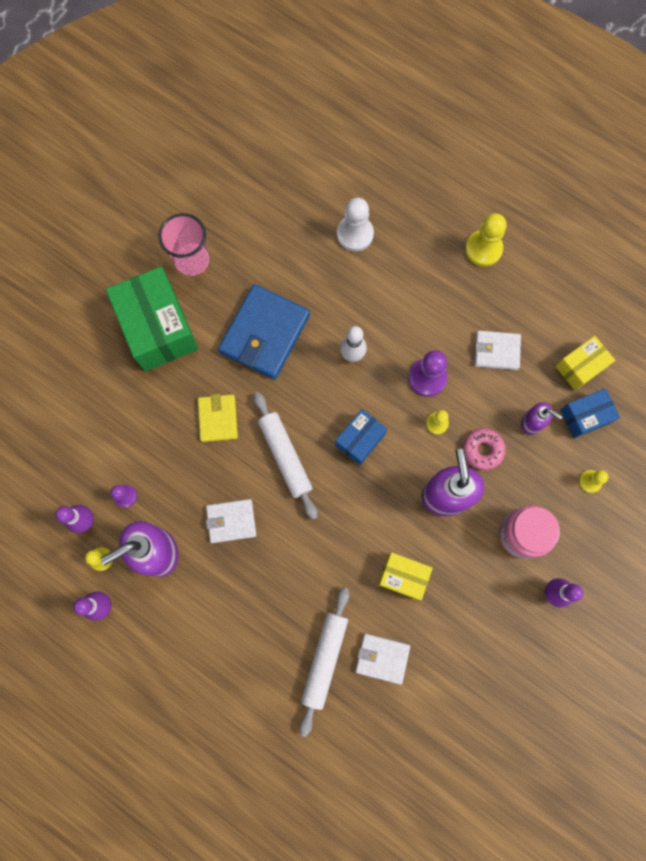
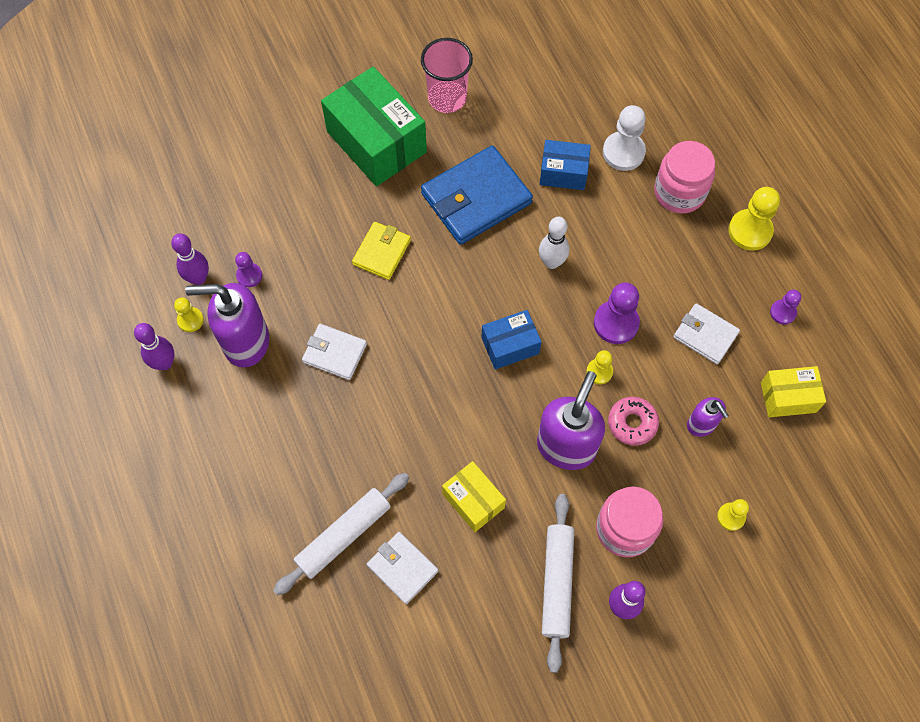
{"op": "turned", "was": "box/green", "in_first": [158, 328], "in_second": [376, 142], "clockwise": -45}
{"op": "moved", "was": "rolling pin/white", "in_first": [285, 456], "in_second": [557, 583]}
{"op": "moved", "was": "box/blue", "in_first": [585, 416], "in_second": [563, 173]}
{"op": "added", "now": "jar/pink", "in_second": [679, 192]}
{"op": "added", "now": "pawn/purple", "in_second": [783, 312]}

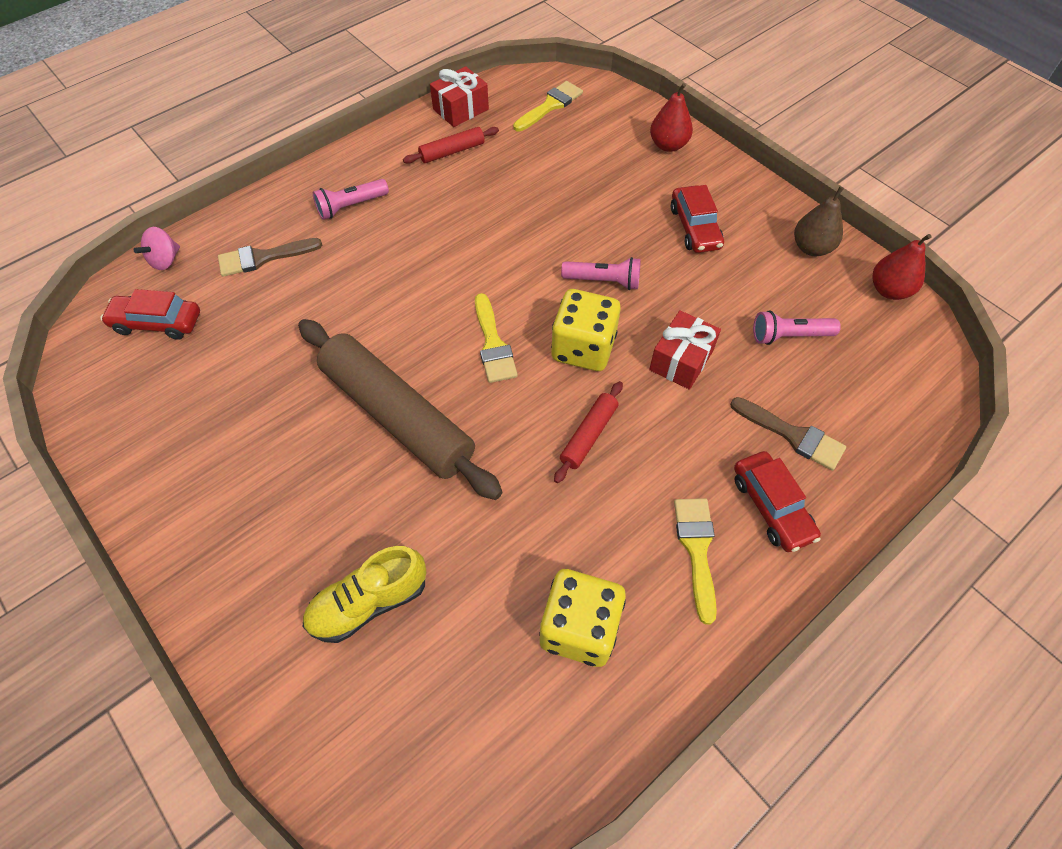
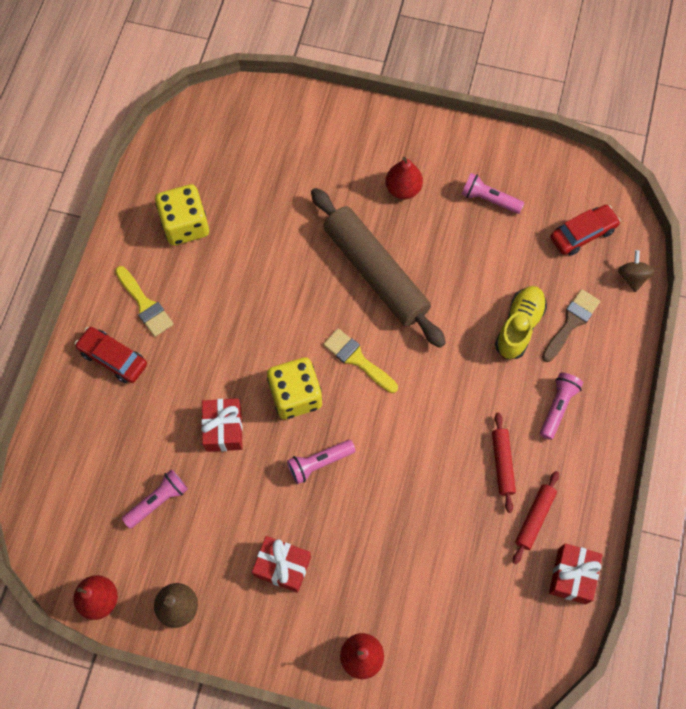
{"op": "recoloured", "was": "spinning top/pink", "now": "spinning top/brown", "in_first": [165, 260], "in_second": [632, 277]}
{"op": "turned", "was": "rolling pin/brown", "in_first": [397, 416], "in_second": [376, 272], "clockwise": 45}
{"op": "moved", "was": "shoe/yellow", "in_first": [369, 602], "in_second": [519, 326]}
{"op": "removed", "was": "brush/yellow", "in_first": [550, 106]}
{"op": "moved", "was": "rolling pin/red", "in_first": [588, 435], "in_second": [502, 463]}
{"op": "replaced", "was": "car/red", "now": "gift/red", "in_first": [695, 227], "in_second": [282, 566]}
{"op": "removed", "was": "brush/brown", "in_first": [792, 435]}
{"op": "added", "now": "pear/red", "in_second": [403, 189]}
{"op": "added", "now": "flashlight/pink", "in_second": [489, 199]}

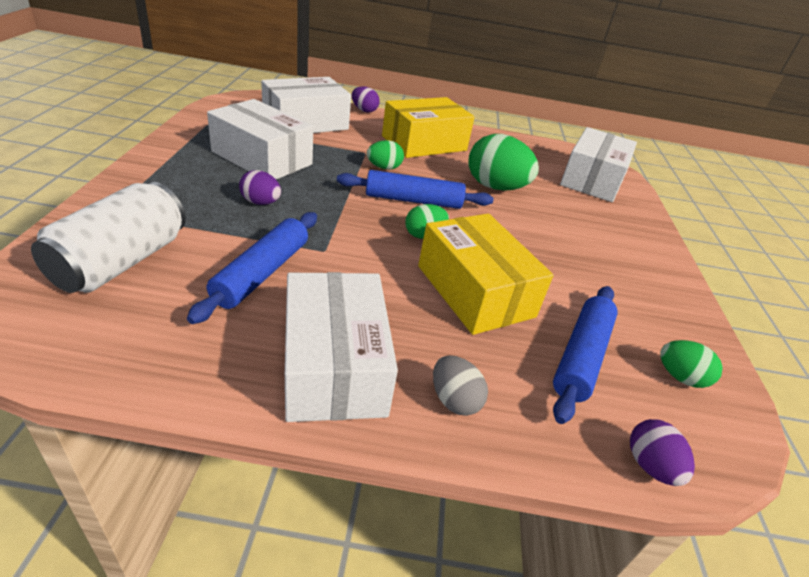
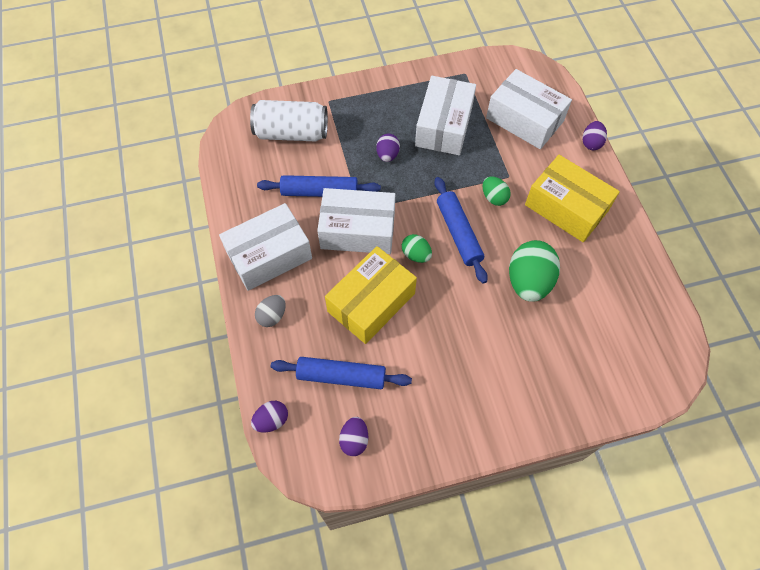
{"op": "moved", "was": "box/white", "in_first": [592, 179], "in_second": [358, 230]}
{"op": "recoloured", "was": "egg/green", "now": "egg/purple", "in_first": [680, 377], "in_second": [354, 440]}

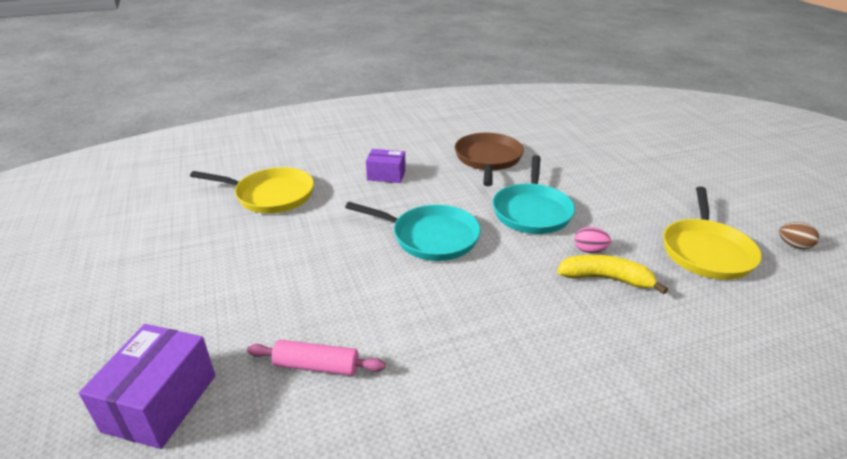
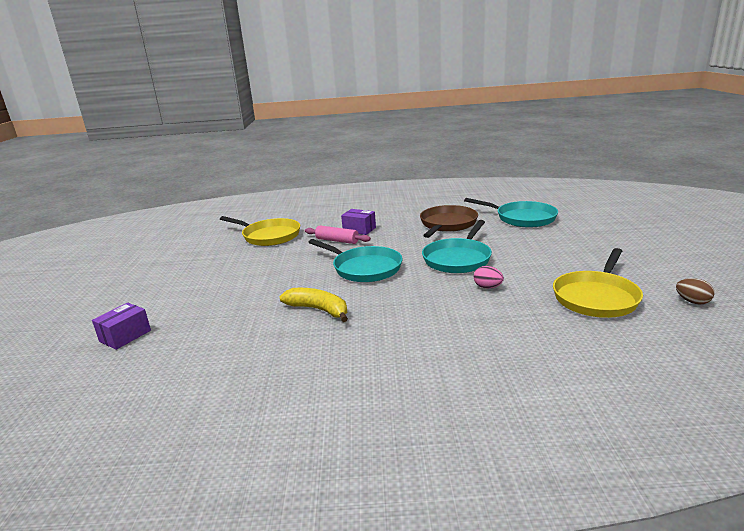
{"op": "resized", "was": "box/purple", "in_first": [160, 402], "in_second": [125, 336], "ratio": 0.63}
{"op": "moved", "was": "rolling pin/pink", "in_first": [316, 366], "in_second": [337, 241]}
{"op": "moved", "was": "banana/yellow", "in_first": [606, 279], "in_second": [318, 310]}
{"op": "added", "now": "pan/turquoise", "in_second": [522, 218]}

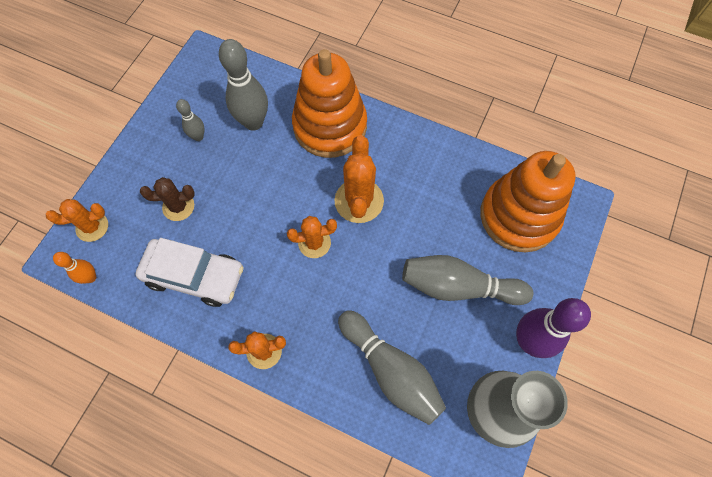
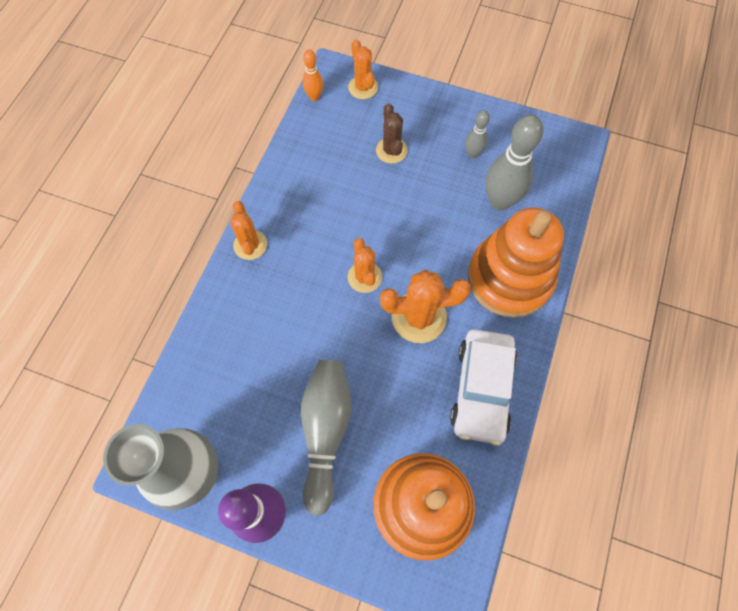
{"op": "moved", "was": "car/white", "in_first": [194, 275], "in_second": [482, 389]}
{"op": "removed", "was": "bowling pin/grey", "in_first": [391, 370]}

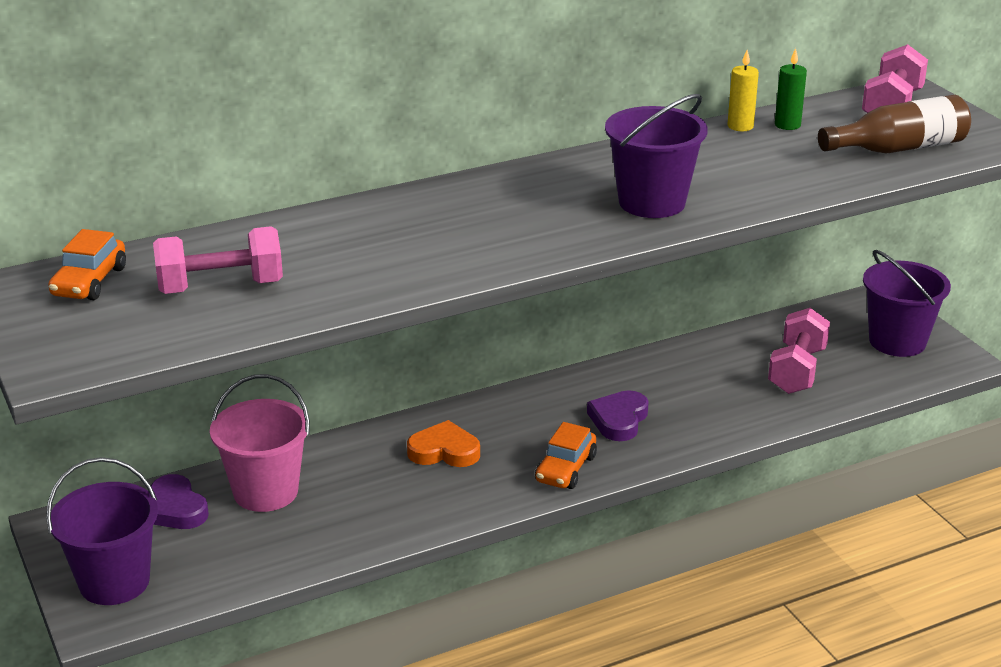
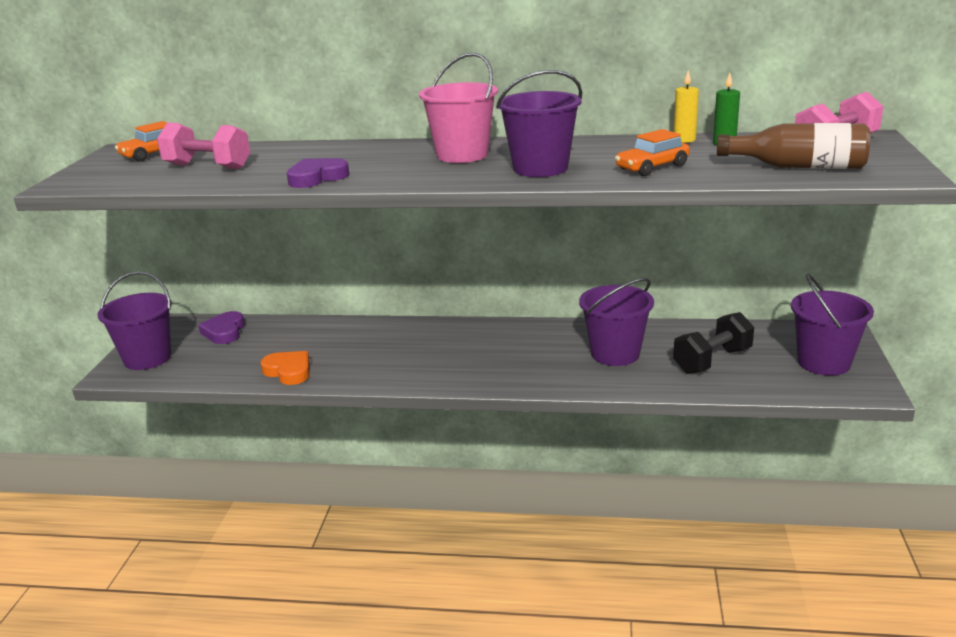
{"op": "moved", "was": "bucket/pink", "in_first": [266, 491], "in_second": [462, 155]}
{"op": "moved", "was": "heart/orange", "in_first": [444, 451], "in_second": [289, 371]}
{"op": "moved", "was": "car/orange", "in_first": [566, 469], "in_second": [652, 167]}
{"op": "moved", "was": "heart/purple", "in_first": [619, 420], "in_second": [317, 178]}
{"op": "recoloured", "was": "dumbbell/pink", "now": "dumbbell/black", "in_first": [797, 371], "in_second": [712, 361]}
{"op": "added", "now": "bucket/purple", "in_second": [615, 354]}

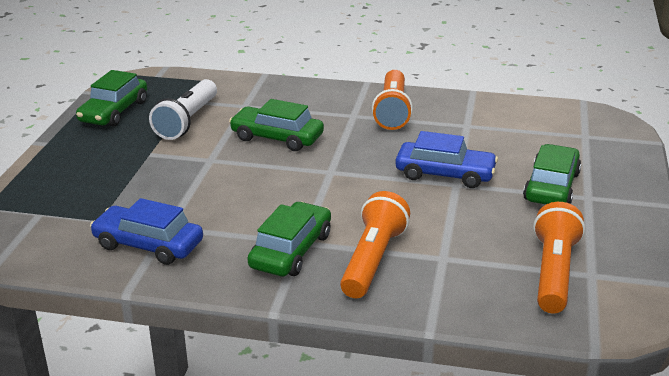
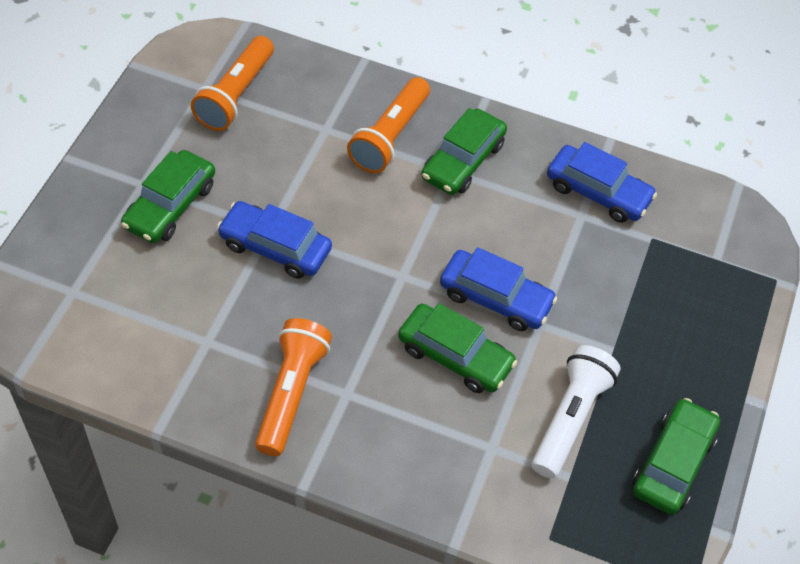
{"op": "added", "now": "car/blue", "in_second": [495, 298]}

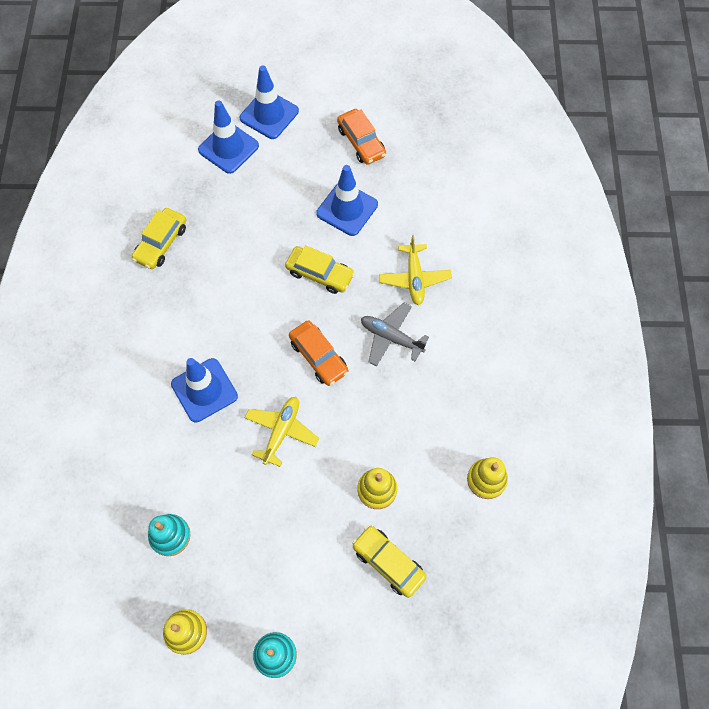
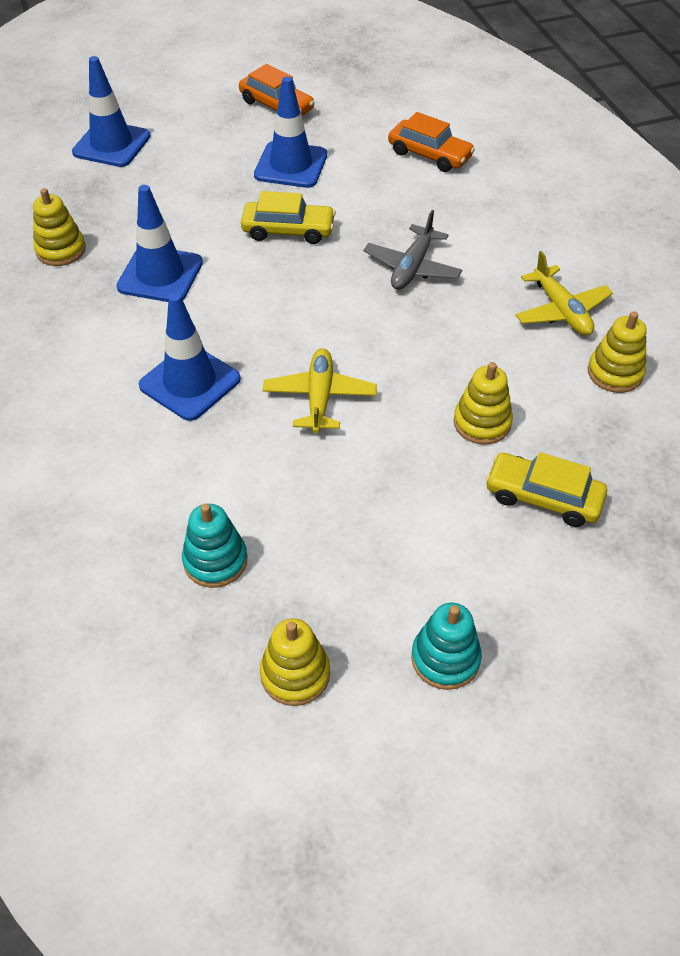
{"op": "replaced", "was": "car/yellow", "now": "stacking toy/yellow", "in_first": [161, 243], "in_second": [61, 250]}
{"op": "moved", "was": "traffic cone/blue", "in_first": [269, 114], "in_second": [160, 275]}
{"op": "moved", "was": "car/orange", "in_first": [318, 357], "in_second": [429, 155]}
{"op": "turned", "was": "plane/grey", "in_first": [391, 337], "in_second": [412, 267], "clockwise": -75}
{"op": "moved", "was": "plane/yellow", "in_first": [414, 278], "in_second": [561, 311]}

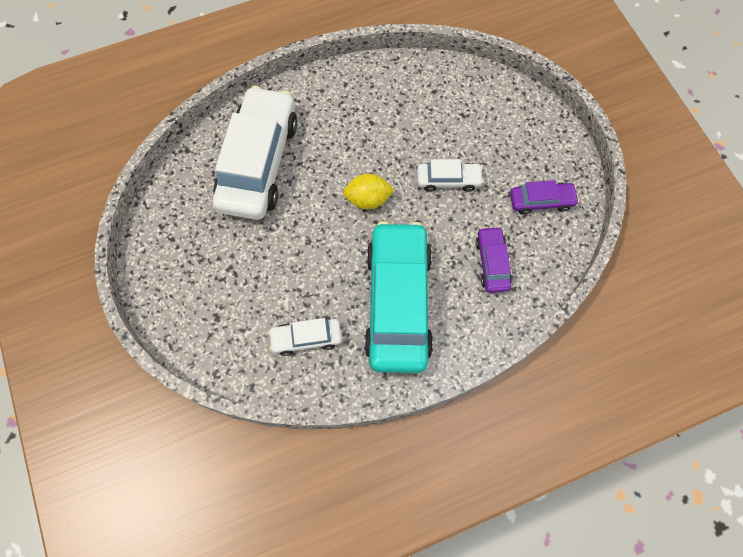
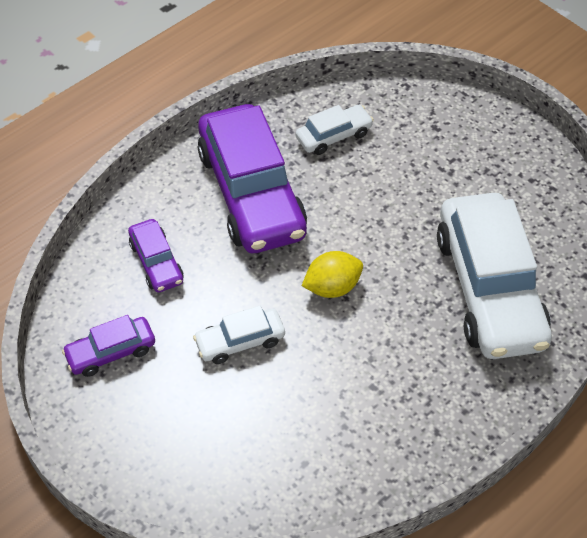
{"op": "recoloured", "was": "car/turquoise", "now": "car/purple", "in_first": [398, 303], "in_second": [251, 193]}

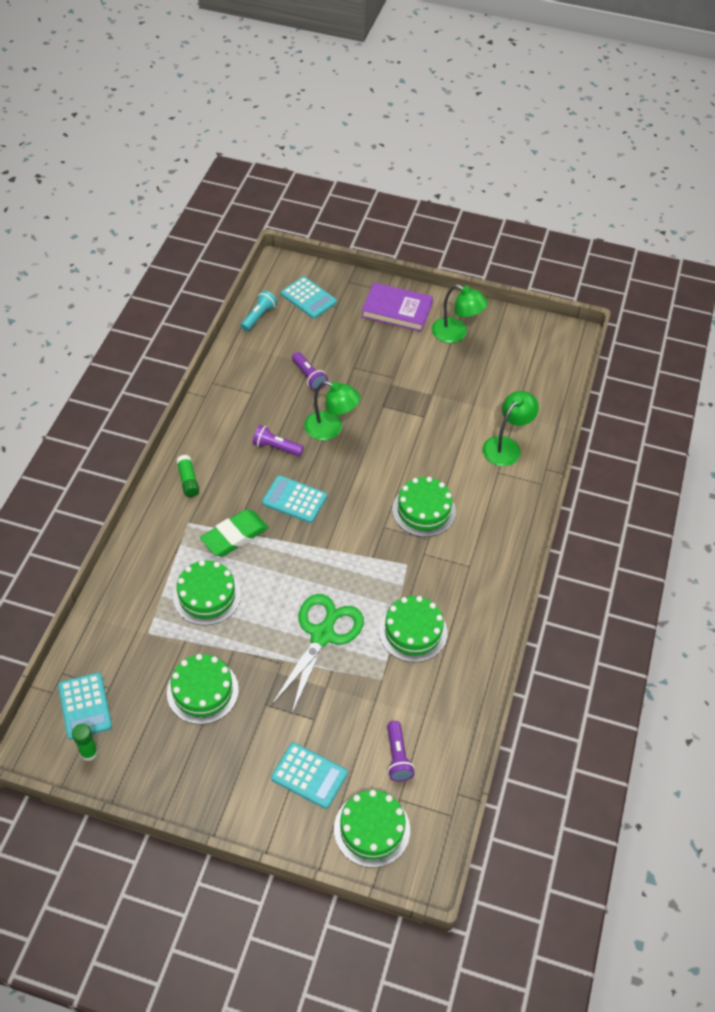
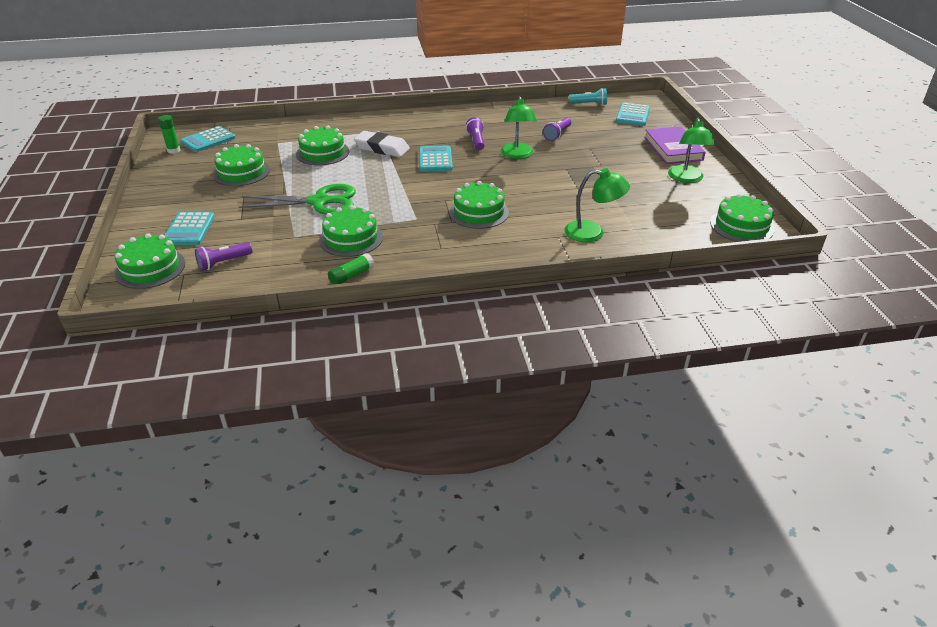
{"op": "moved", "was": "glue stick/green", "in_first": [188, 480], "in_second": [351, 276]}
{"op": "recoloured", "was": "eraser/green", "now": "eraser/white", "in_first": [235, 536], "in_second": [382, 148]}
{"op": "added", "now": "cake/green", "in_second": [741, 226]}

